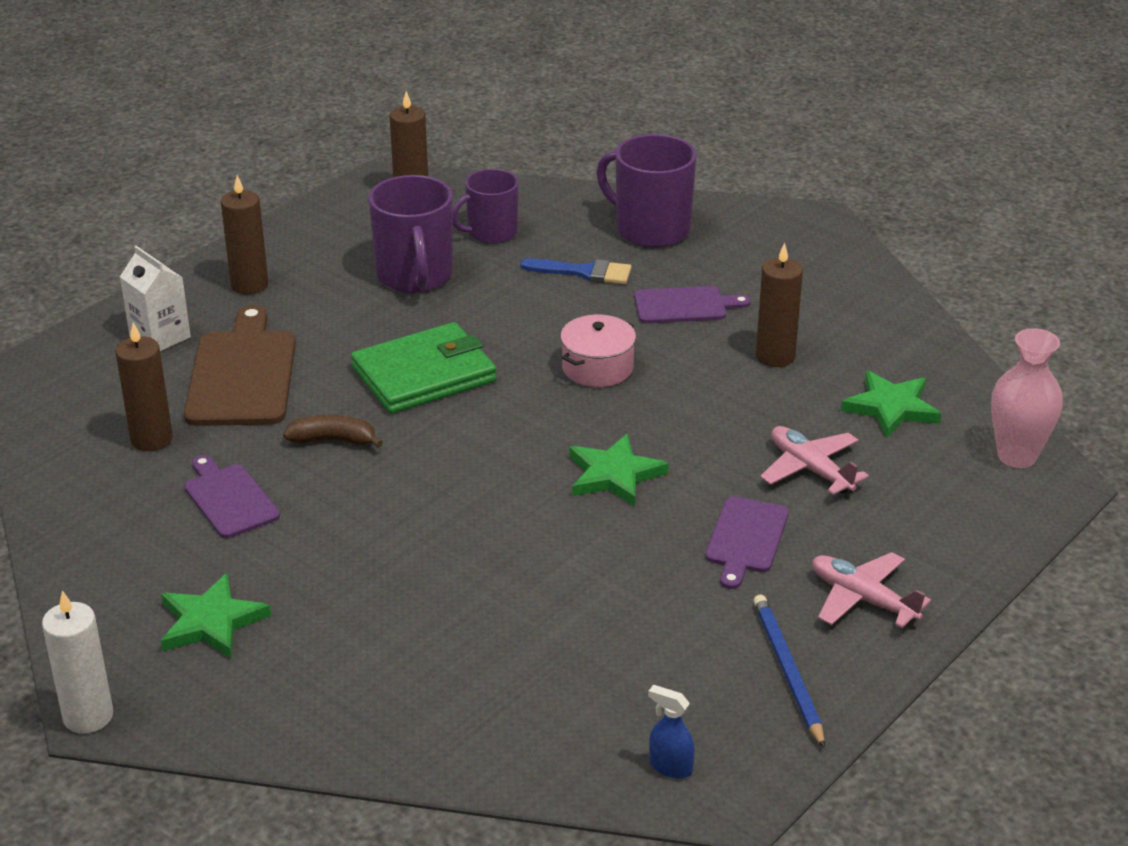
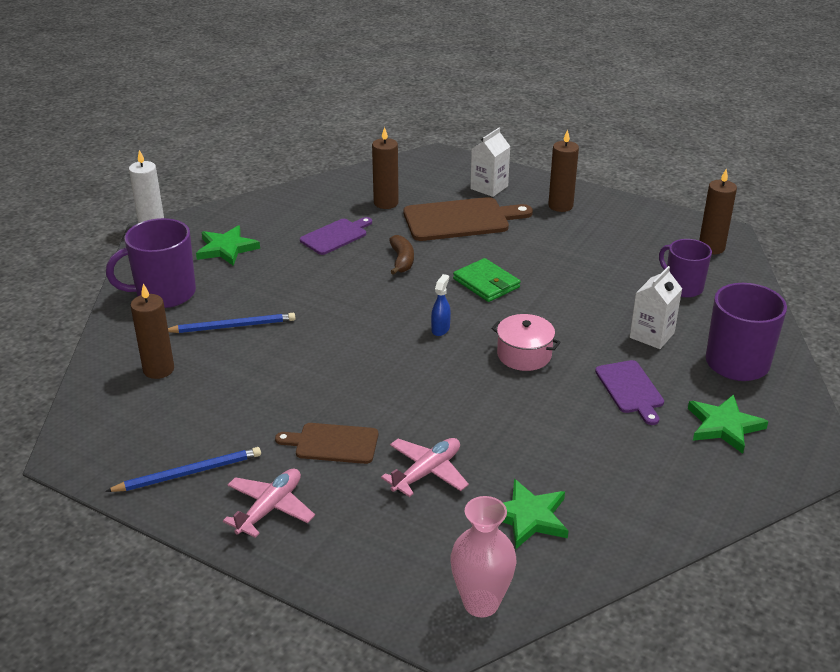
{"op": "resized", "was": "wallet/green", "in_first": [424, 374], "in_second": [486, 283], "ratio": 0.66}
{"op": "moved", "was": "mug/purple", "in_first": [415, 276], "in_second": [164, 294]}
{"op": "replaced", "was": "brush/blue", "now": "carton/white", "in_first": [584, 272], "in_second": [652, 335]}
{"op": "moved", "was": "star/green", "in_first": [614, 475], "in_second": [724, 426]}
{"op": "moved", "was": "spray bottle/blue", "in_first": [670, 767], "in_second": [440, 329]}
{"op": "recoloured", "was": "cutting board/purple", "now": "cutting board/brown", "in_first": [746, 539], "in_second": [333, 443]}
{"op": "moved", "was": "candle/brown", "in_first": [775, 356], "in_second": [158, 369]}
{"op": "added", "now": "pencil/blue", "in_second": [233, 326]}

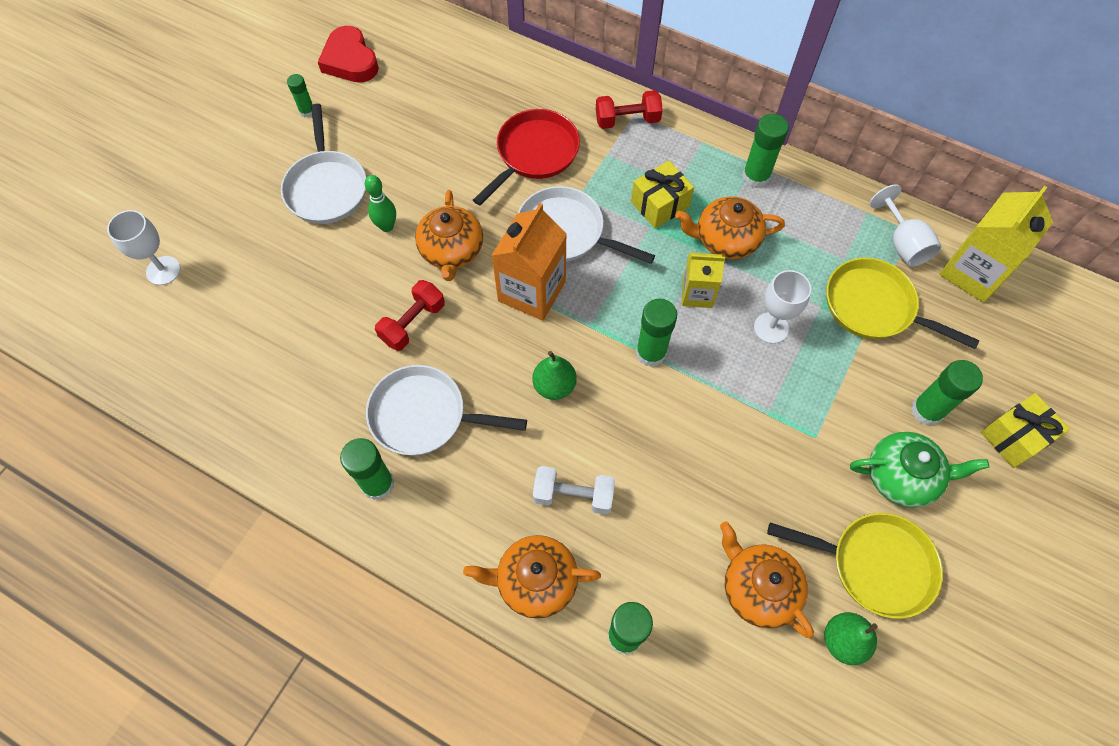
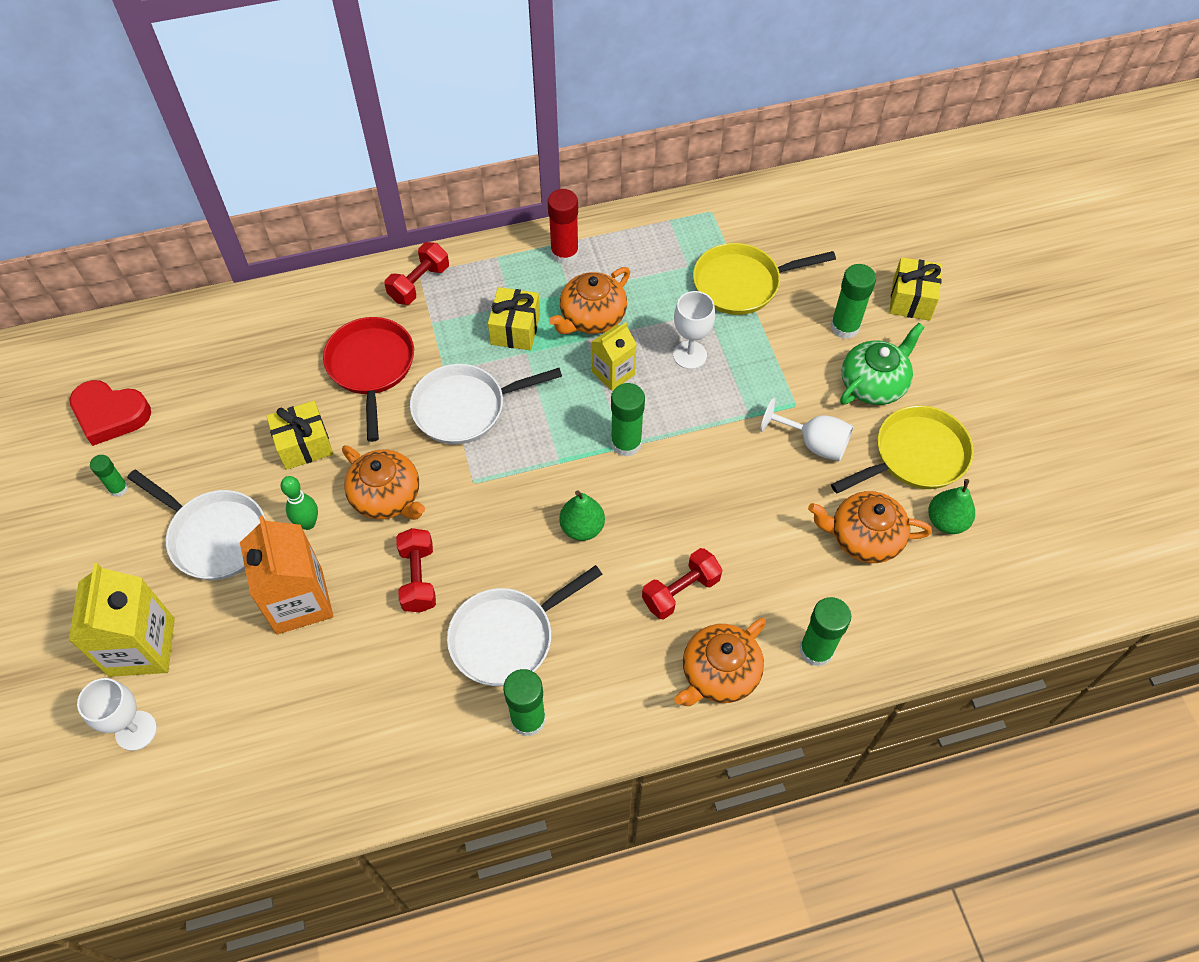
{"op": "moved", "was": "carton/orange", "in_first": [532, 291], "in_second": [299, 601]}
{"op": "recoloured", "was": "dumbbell/white", "now": "dumbbell/red", "in_first": [573, 495], "in_second": [681, 591]}
{"op": "recoloured", "was": "glue stick/green", "now": "glue stick/red", "in_first": [756, 177], "in_second": [564, 253]}
{"op": "moved", "was": "goblet/white", "in_first": [902, 243], "in_second": [813, 443]}
{"op": "moved", "was": "carton/yellow", "in_first": [973, 272], "in_second": [142, 647]}
{"op": "added", "now": "gift/yellow", "in_second": [304, 445]}

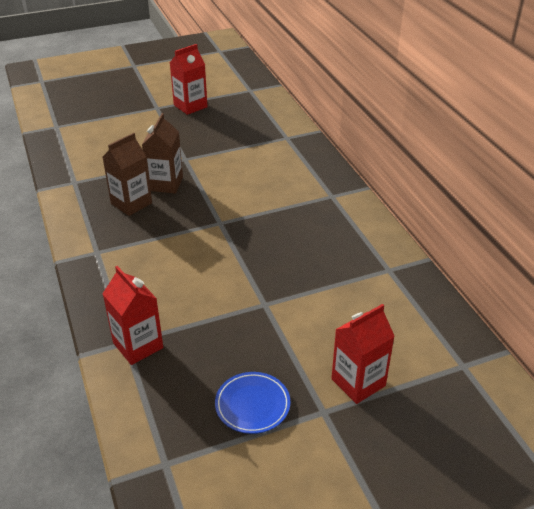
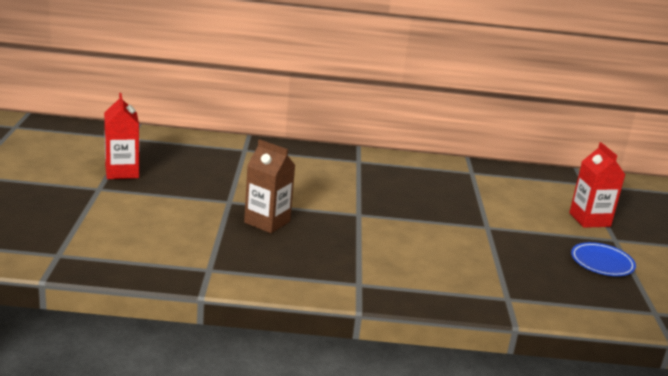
{"op": "removed", "was": "carton/brown", "in_first": [131, 203]}
{"op": "removed", "was": "carton/red", "in_first": [138, 345]}

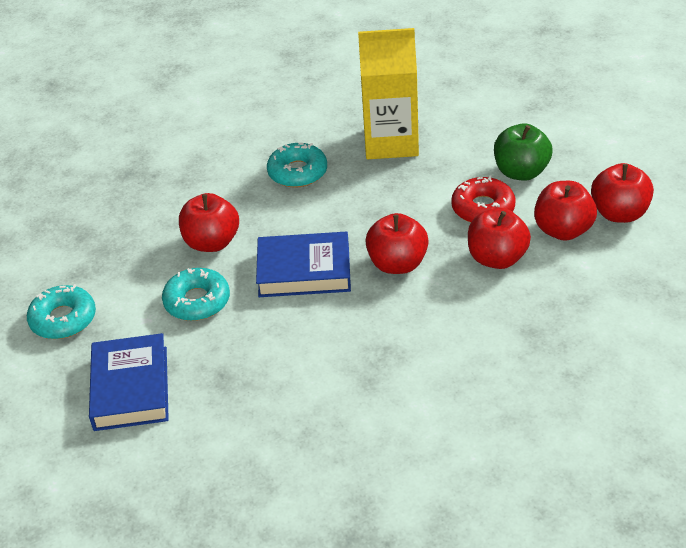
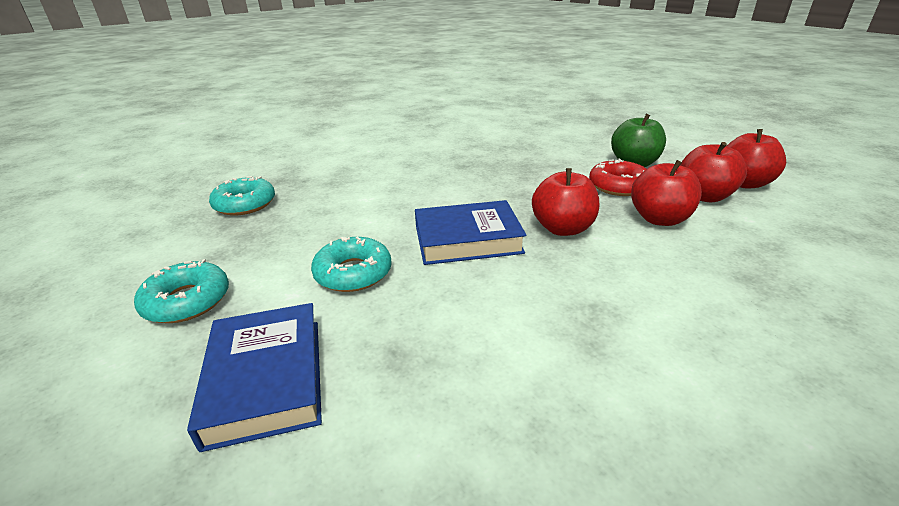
{"op": "removed", "was": "apple/red", "in_first": [212, 242]}
{"op": "moved", "was": "donut/turquoise", "in_first": [297, 172], "in_second": [245, 204]}
{"op": "removed", "was": "carton/yellow", "in_first": [391, 142]}

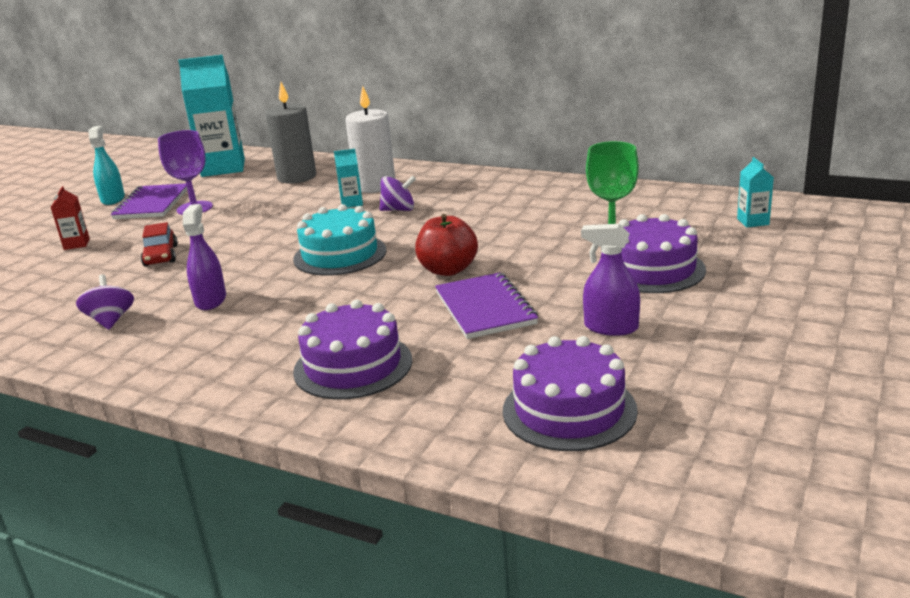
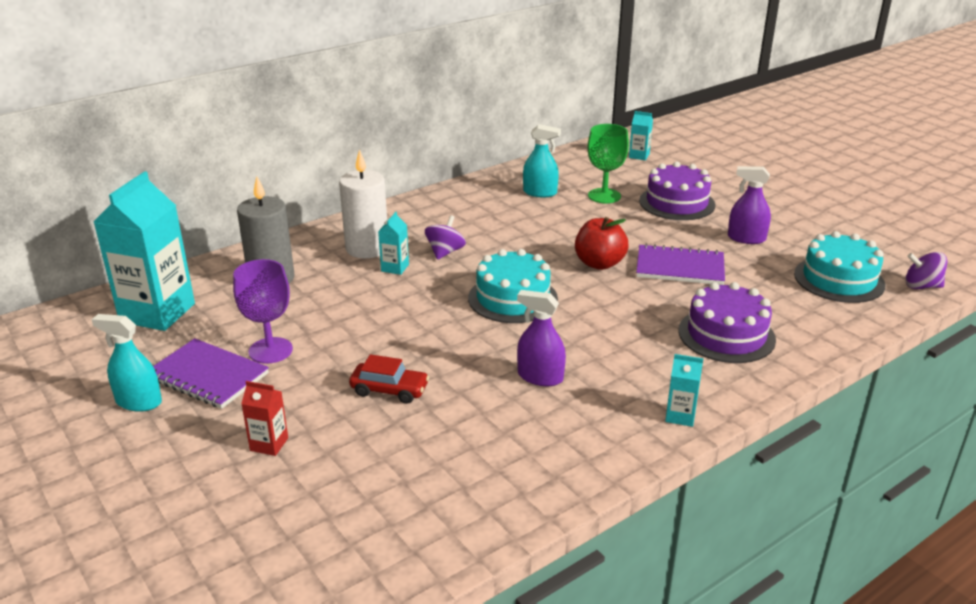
{"op": "moved", "was": "spinning top/purple", "in_first": [111, 320], "in_second": [921, 286]}
{"op": "recoloured", "was": "cake/purple", "now": "cake/turquoise", "in_first": [569, 410], "in_second": [839, 279]}
{"op": "turned", "was": "spray bottle/purple", "in_first": [611, 327], "in_second": [746, 238], "clockwise": 60}
{"op": "added", "now": "spray bottle/turquoise", "in_second": [540, 192]}
{"op": "added", "now": "carton/turquoise", "in_second": [680, 416]}

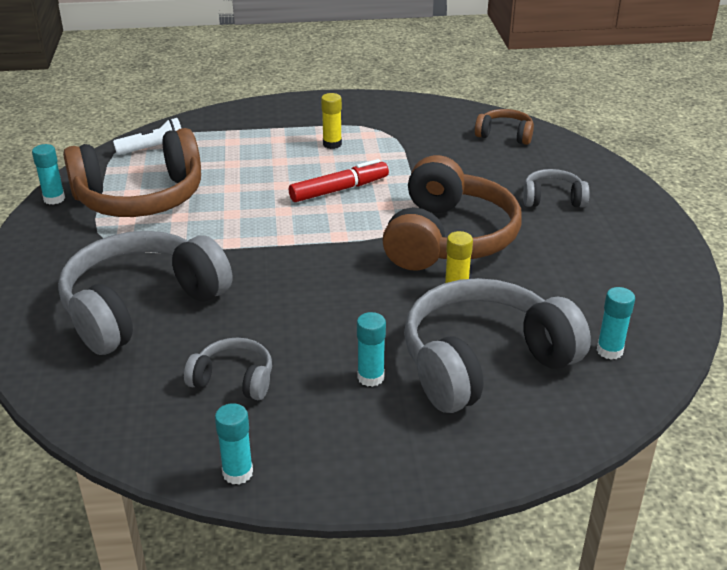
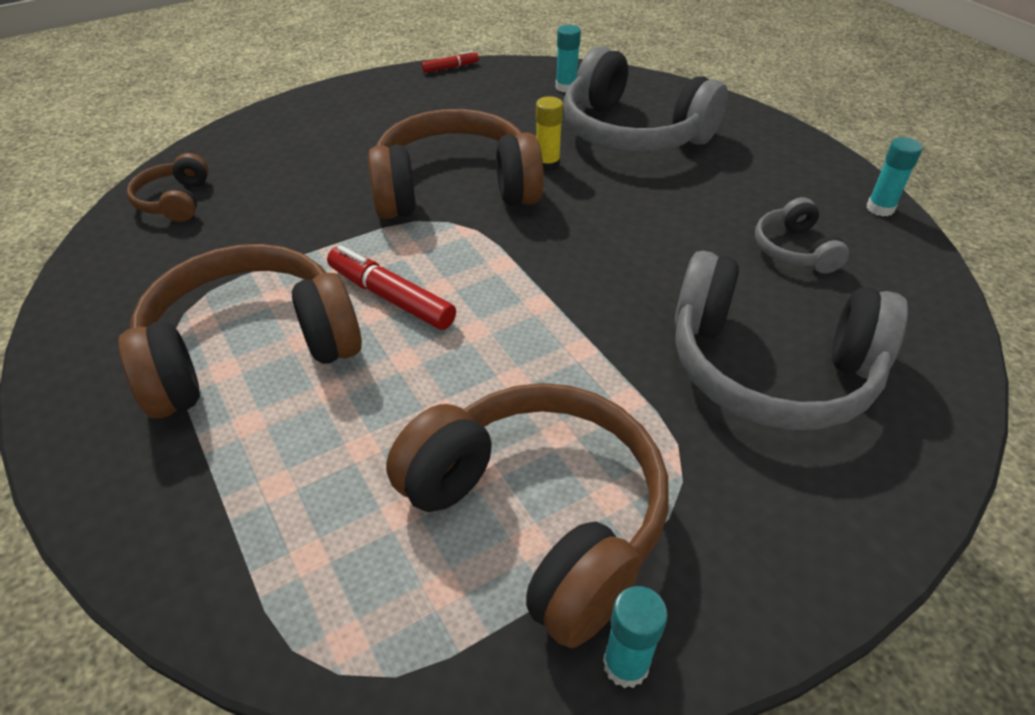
{"op": "removed", "was": "flashlight/white", "in_first": [154, 149]}
{"op": "replaced", "was": "glue stick/yellow", "now": "headphones/brown", "in_first": [332, 144], "in_second": [250, 349]}
{"op": "removed", "was": "glue stick/turquoise", "in_first": [370, 377]}
{"op": "removed", "was": "headphones/grey", "in_first": [552, 199]}
{"op": "added", "now": "marker/red", "in_second": [450, 67]}

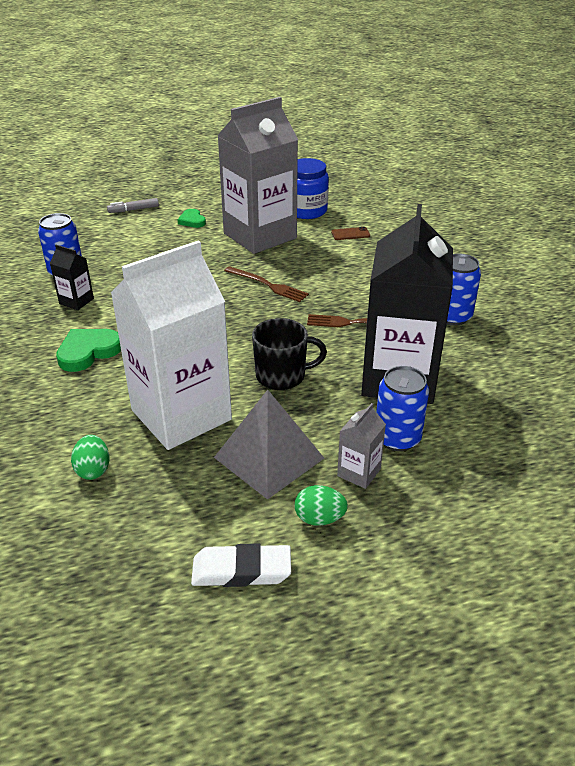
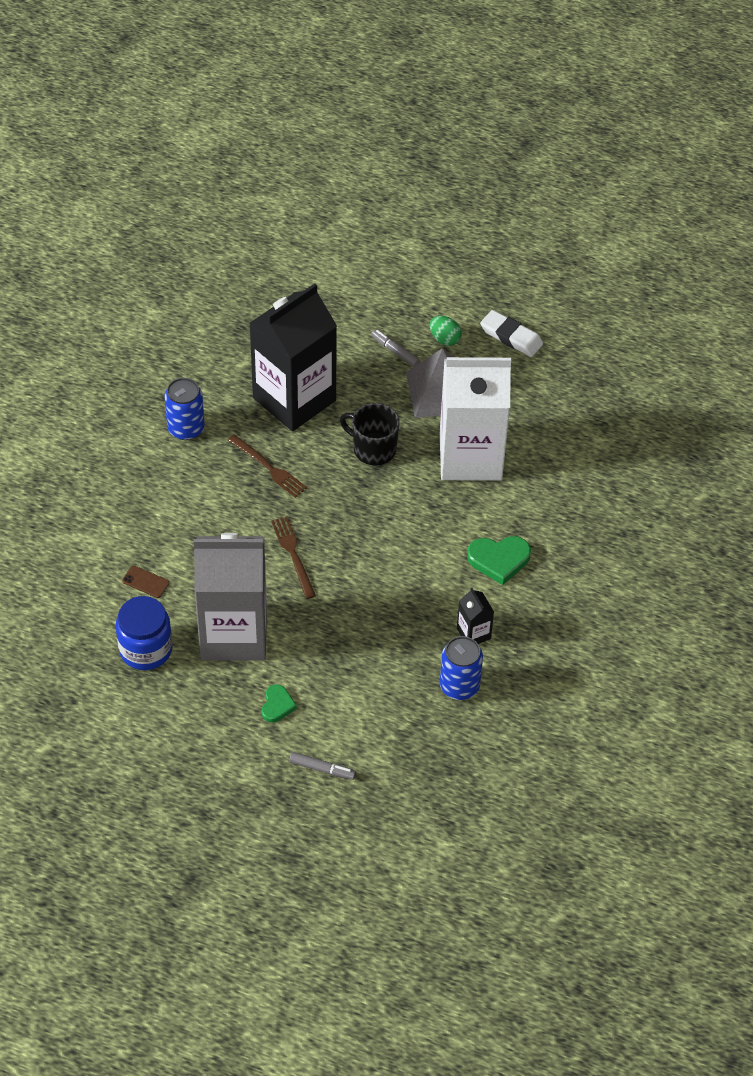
{"op": "removed", "was": "egg/green", "in_first": [93, 470]}
{"op": "replaced", "was": "carton/grey", "now": "marker/grey", "in_first": [359, 472], "in_second": [395, 351]}
{"op": "removed", "was": "can/blue", "in_first": [397, 438]}

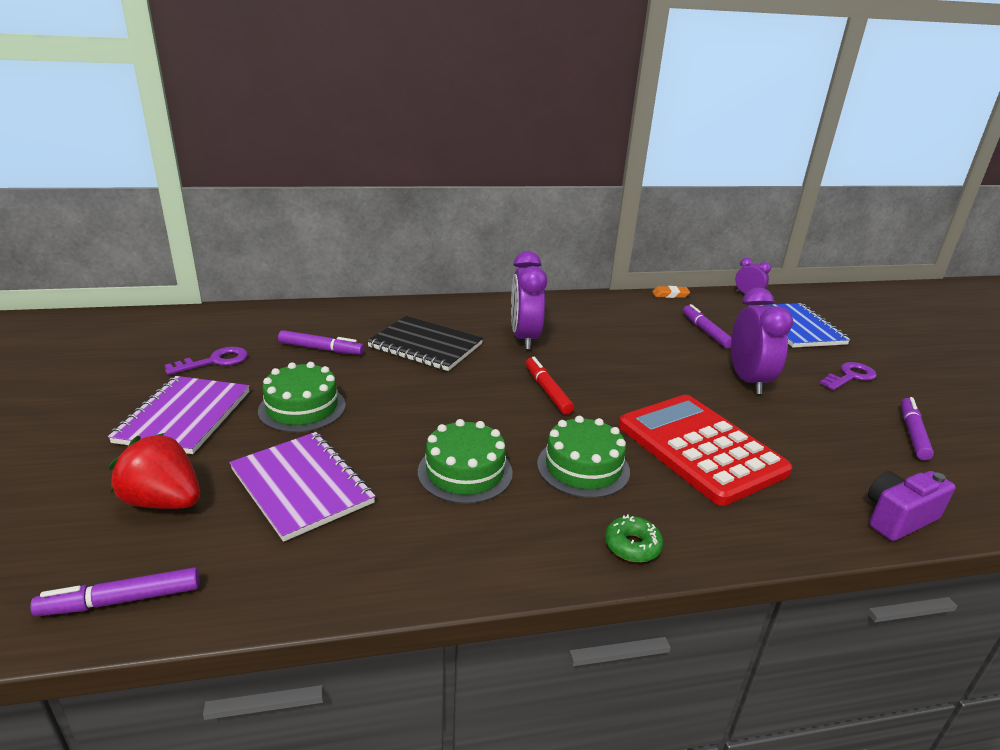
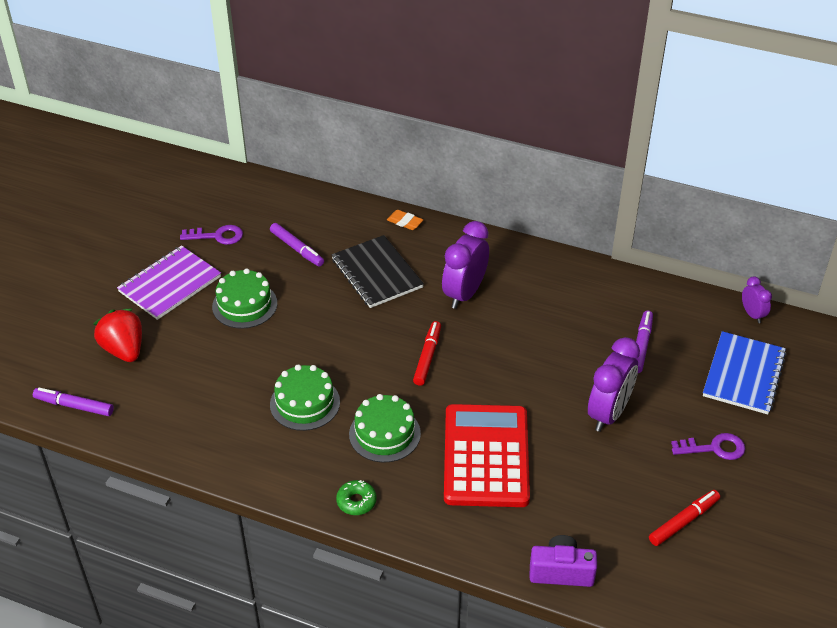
{"op": "removed", "was": "notebook/purple", "in_first": [301, 486]}
{"op": "moved", "was": "eraser/orange", "in_first": [670, 295], "in_second": [405, 222]}
{"op": "recoloured", "was": "marker/purple", "now": "marker/red", "in_first": [912, 434], "in_second": [683, 521]}

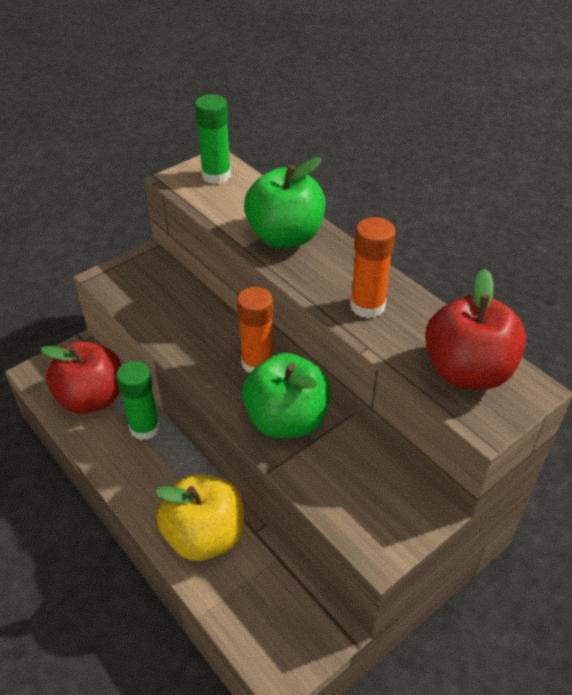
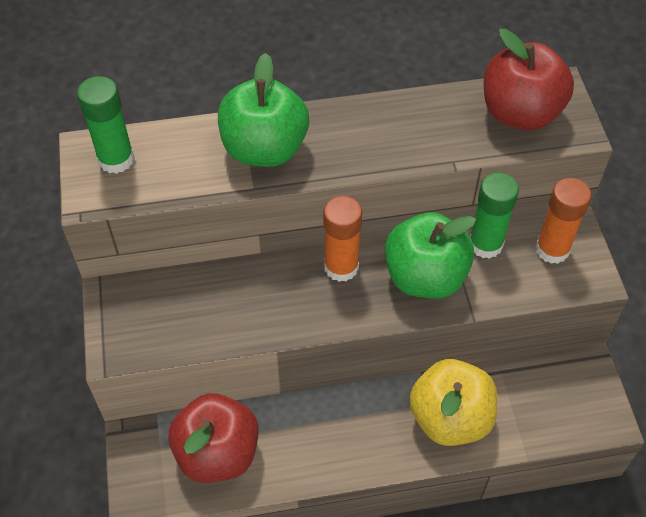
{"op": "moved", "was": "glue stick/green", "in_first": [145, 428], "in_second": [485, 244]}
{"op": "moved", "was": "glue stick/orange", "in_first": [367, 306], "in_second": [552, 249]}

